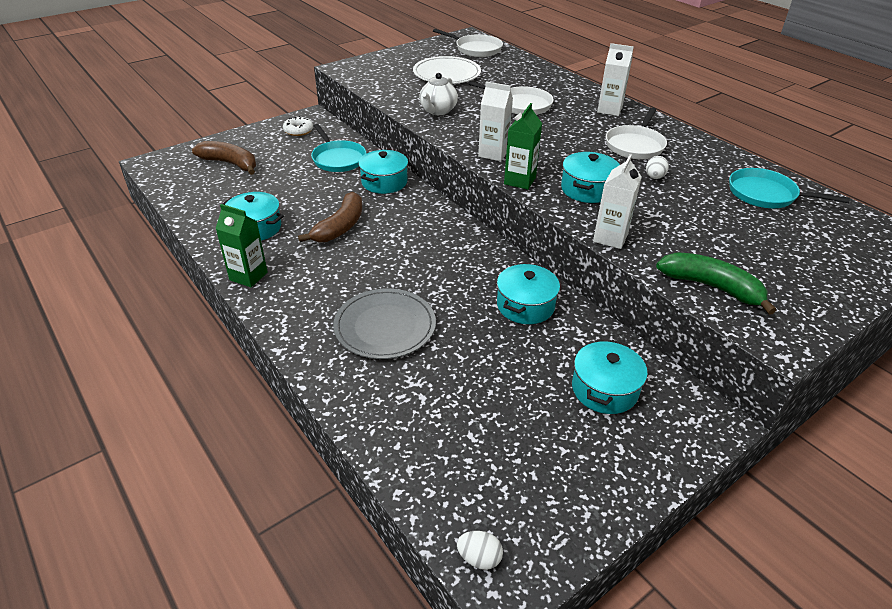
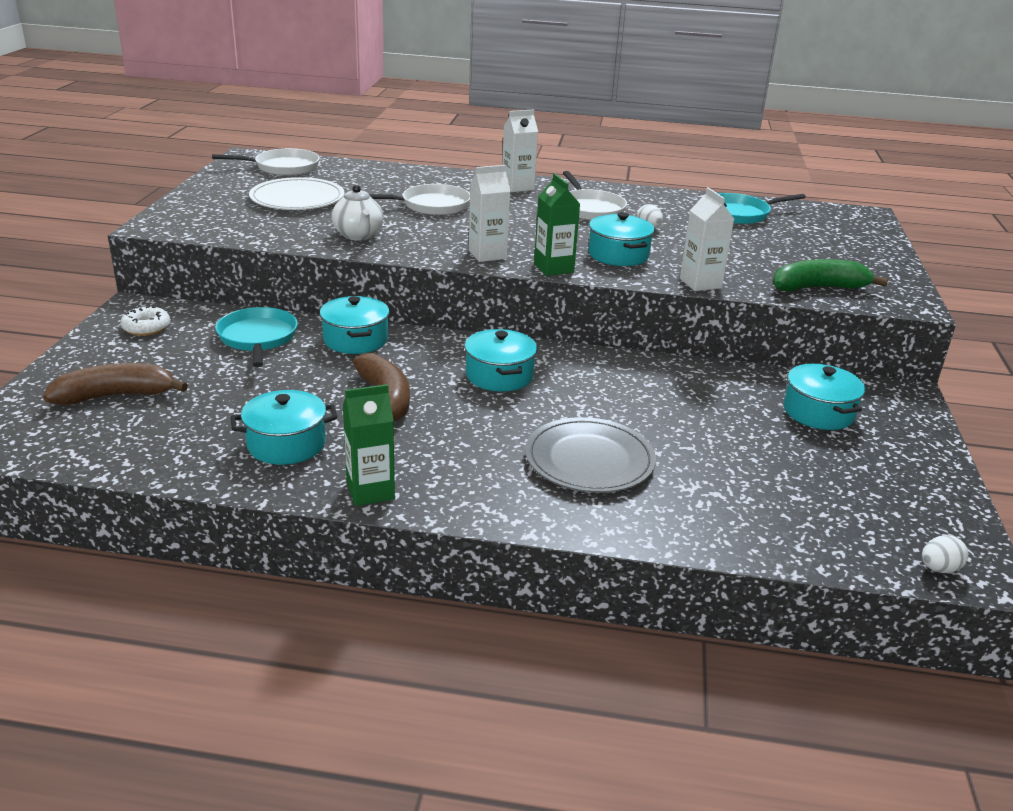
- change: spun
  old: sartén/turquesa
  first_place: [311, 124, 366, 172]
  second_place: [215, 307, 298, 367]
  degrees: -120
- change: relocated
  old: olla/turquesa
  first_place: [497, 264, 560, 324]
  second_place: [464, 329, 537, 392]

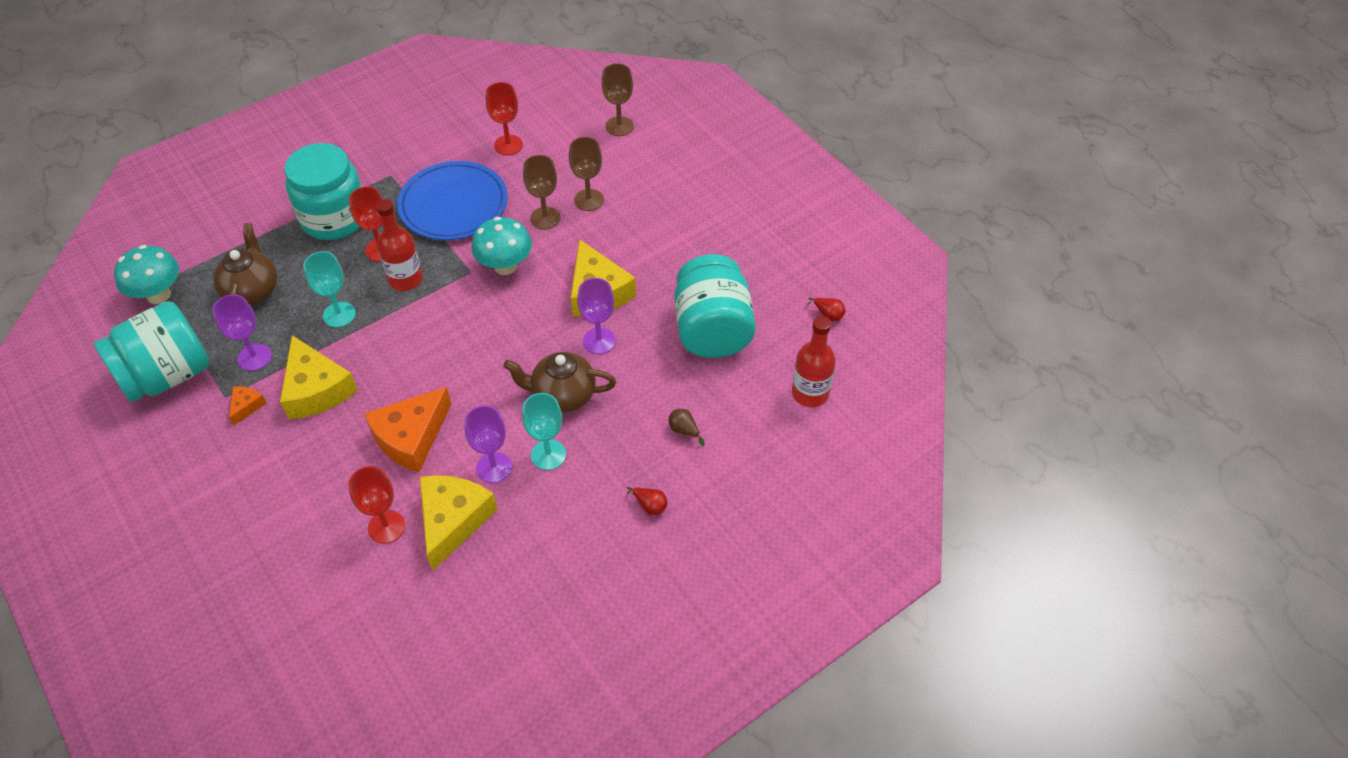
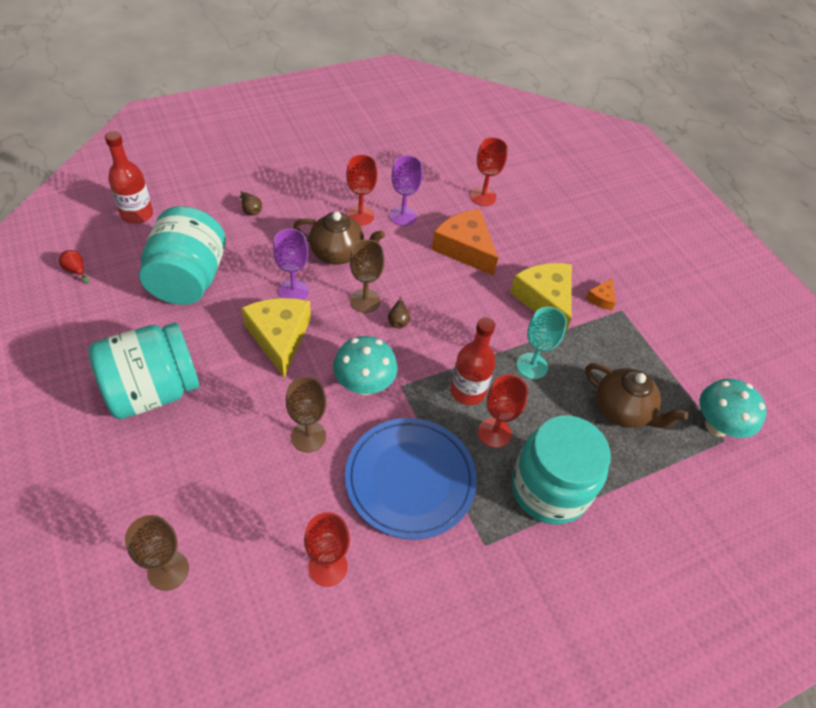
- change: relocated
  old: copa/marrón
  first_place: [569, 137, 604, 211]
  second_place: [350, 239, 384, 313]
- change: spun
  old: tetera/marrón
  first_place: [213, 223, 277, 305]
  second_place: [585, 363, 688, 428]
  degrees: -60
- change: missing
  old: copa/morado
  first_place: [212, 294, 272, 371]
- change: relocated
  old: tarro/turquesa
  first_place: [94, 301, 210, 402]
  second_place: [88, 323, 199, 419]
- change: spun
  old: queso/naranja
  first_place: [364, 387, 452, 472]
  second_place: [431, 209, 498, 276]
  degrees: -90
- change: colour
  old: copa/turquesa
  new: copa/rojo
  first_place: [522, 393, 566, 470]
  second_place: [346, 154, 378, 226]
- change: missing
  old: queso/amarillo
  first_place: [420, 475, 498, 571]
- change: missing
  old: pera/rojo
  first_place: [627, 487, 668, 515]
- change: appeared
  new: pera/marrón
  second_place: [388, 297, 410, 328]

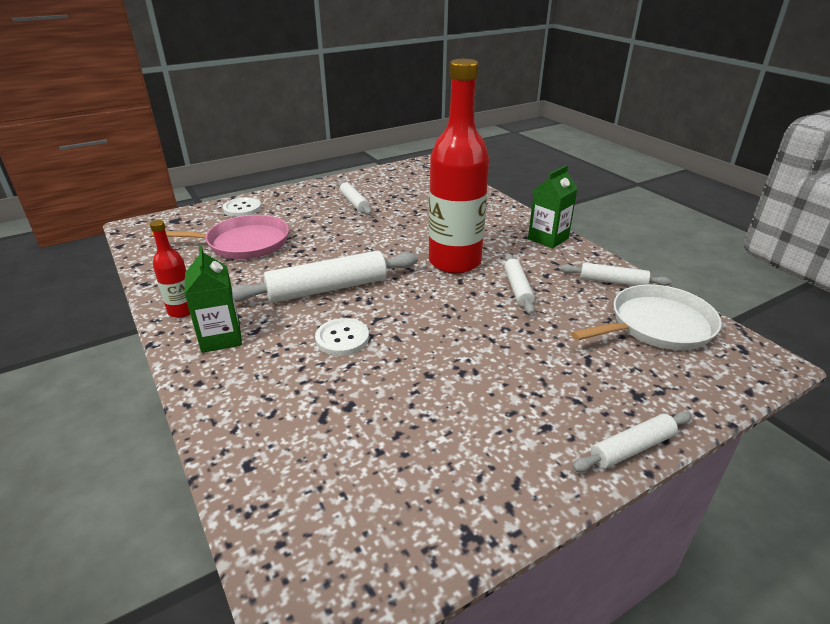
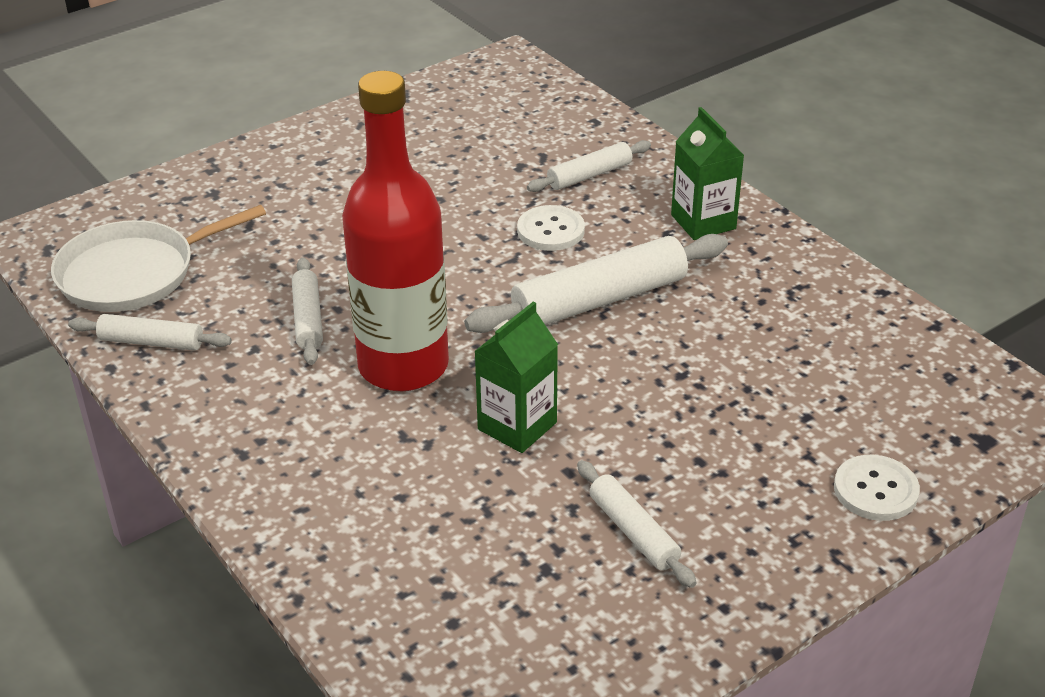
- change: relocated
  old: cartón de leche/verde
  first_place: [528, 165, 577, 249]
  second_place: [474, 302, 558, 453]
- change: missing
  old: sartén/rosa
  first_place: [151, 215, 289, 259]
- change: missing
  old: botella/rojo
  first_place: [150, 220, 190, 318]
- change: relocated
  old: rodillo/blanco
  first_place: [572, 411, 692, 472]
  second_place: [527, 140, 651, 192]

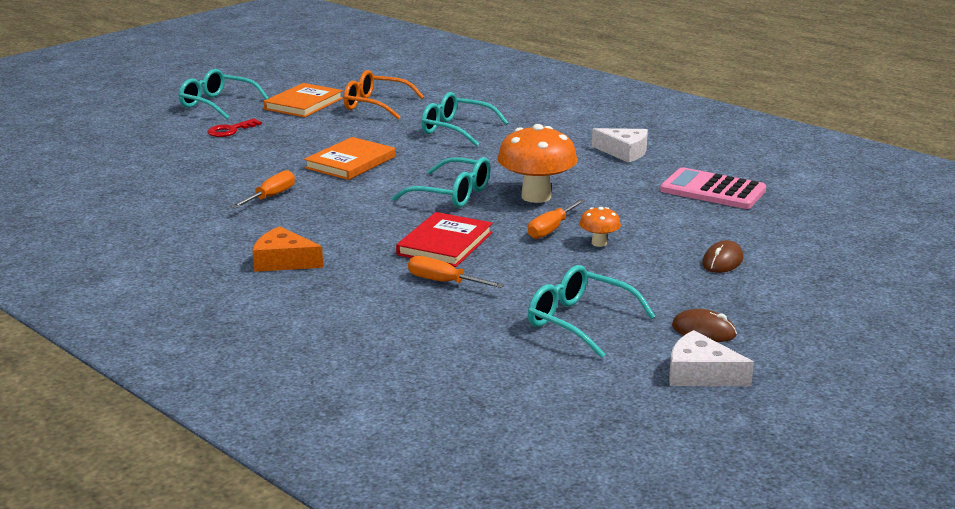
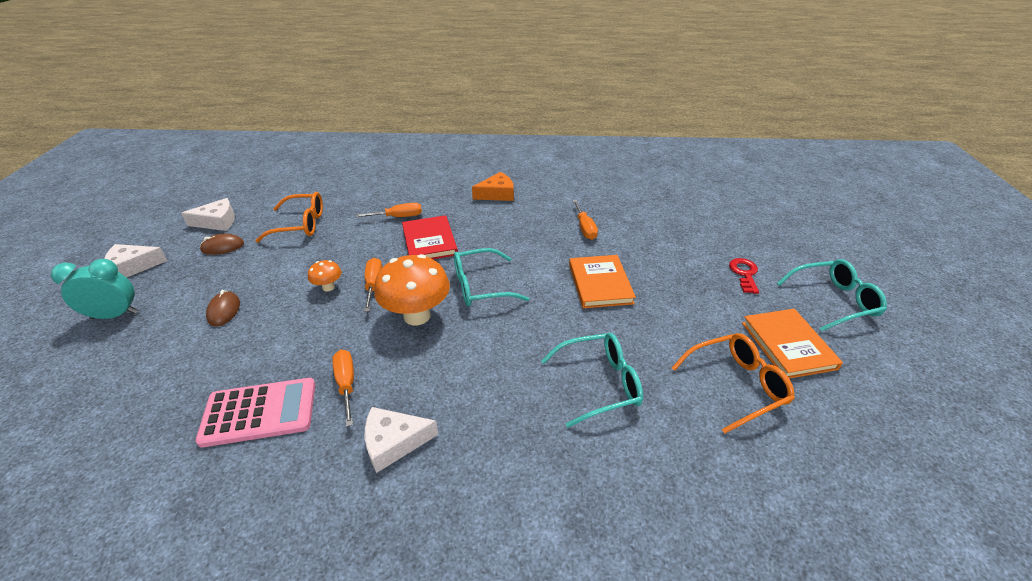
- change: colour
  old: gafas/turquesa
  new: gafas/naranja
  first_place: [528, 265, 656, 358]
  second_place: [255, 192, 323, 242]
- change: appeared
  new: queso/blanco
  second_place: [104, 244, 167, 278]
- change: appeared
  new: despertador/turquesa
  second_place: [51, 259, 138, 319]
- change: appeared
  new: destornillador/naranja
  second_place: [332, 350, 354, 427]

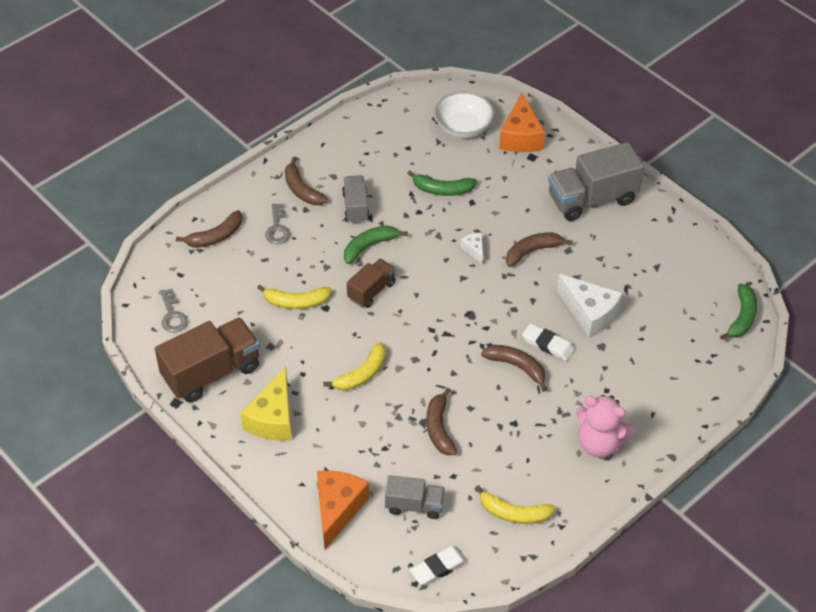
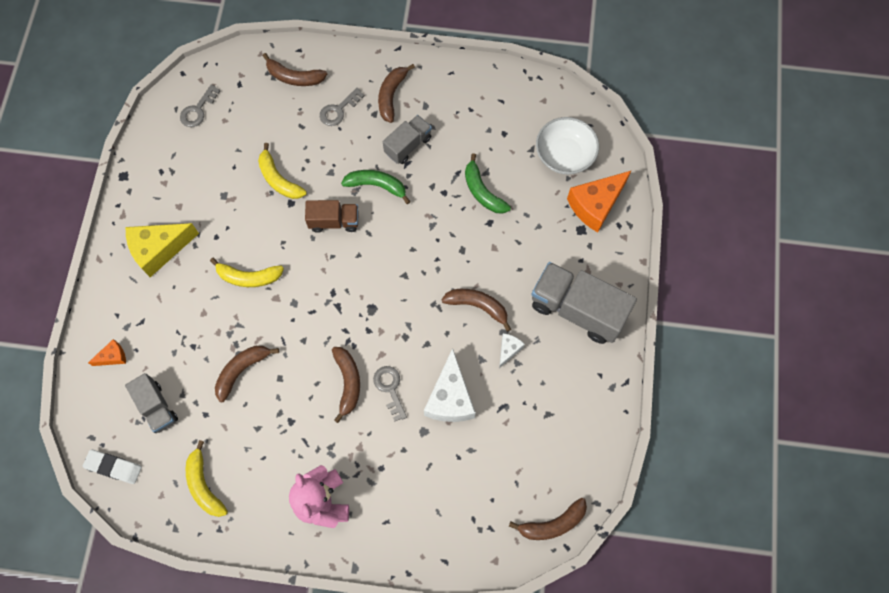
- change: relocated
  old: queso/blanco
  first_place: [460, 232, 483, 265]
  second_place: [499, 333, 525, 368]
- change: colour
  old: plátano/verde
  new: plátano/marrón
  first_place: [720, 283, 757, 340]
  second_place: [509, 498, 587, 540]
- change: missing
  old: camión/marrón
  first_place: [155, 317, 260, 403]
- change: exchanged
  old: goma de borrar/blanco
  new: llave/gris
  first_place: [522, 323, 575, 361]
  second_place: [373, 366, 407, 421]
- change: size
  old: queso/naranja
  first_place: [317, 470, 369, 549]
  second_place: [88, 339, 126, 366]
  factor: 0.49

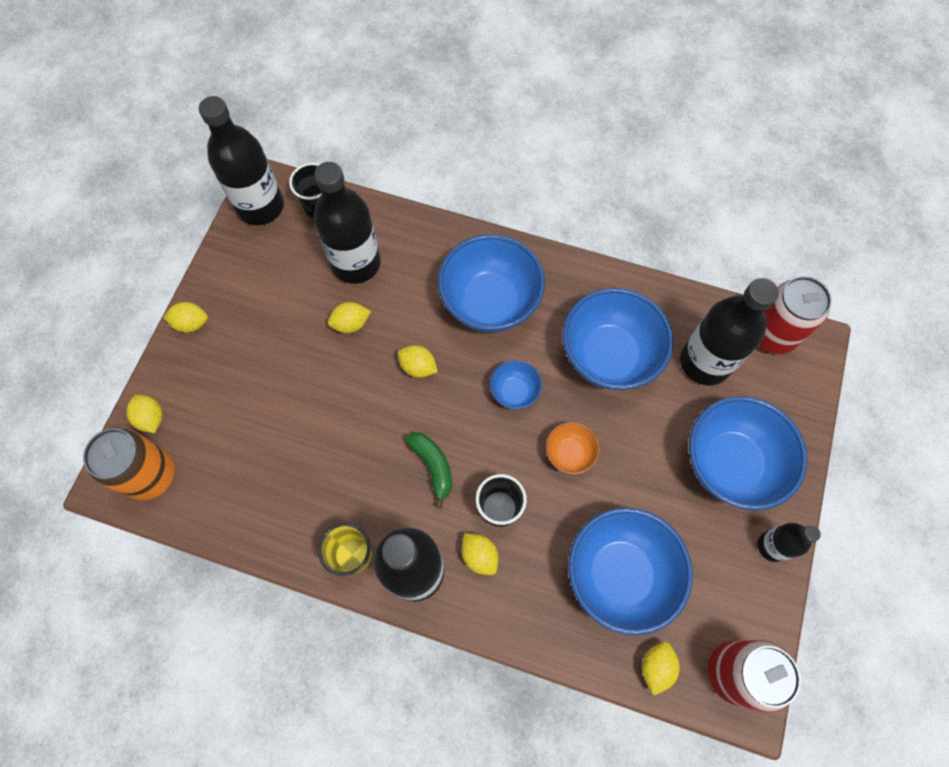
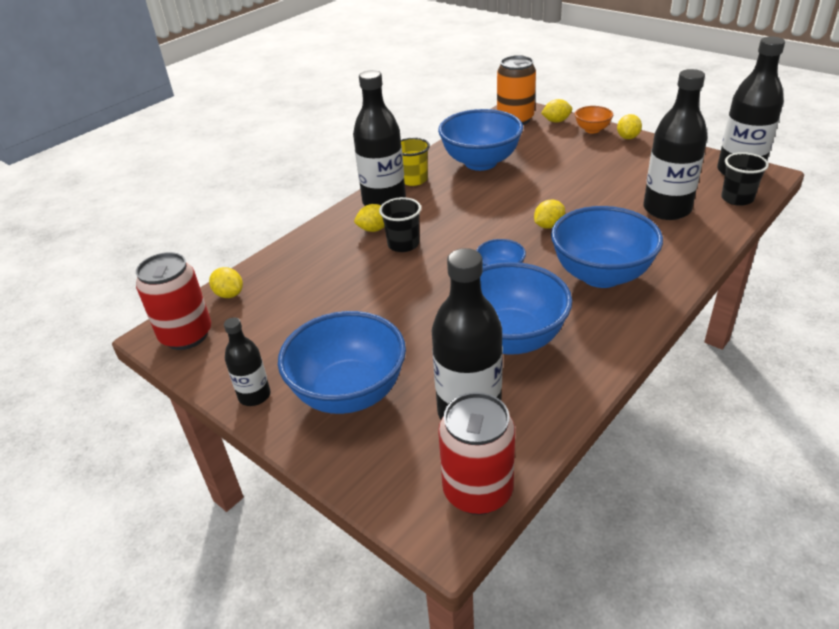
- change: missing
  old: limón/amarillo
  first_place: [328, 302, 371, 333]
- change: relocated
  old: cuenco/naranja
  first_place: [546, 422, 600, 475]
  second_place: [575, 106, 613, 133]
- change: missing
  old: plátano/verde
  first_place: [405, 432, 452, 508]
- change: relocated
  old: cuenco/azul
  first_place: [568, 507, 693, 635]
  second_place: [438, 109, 523, 171]

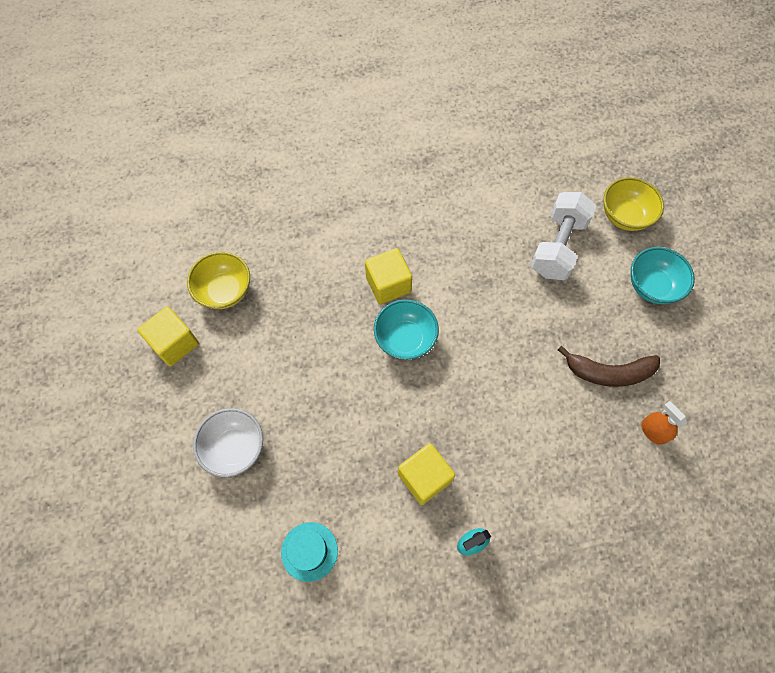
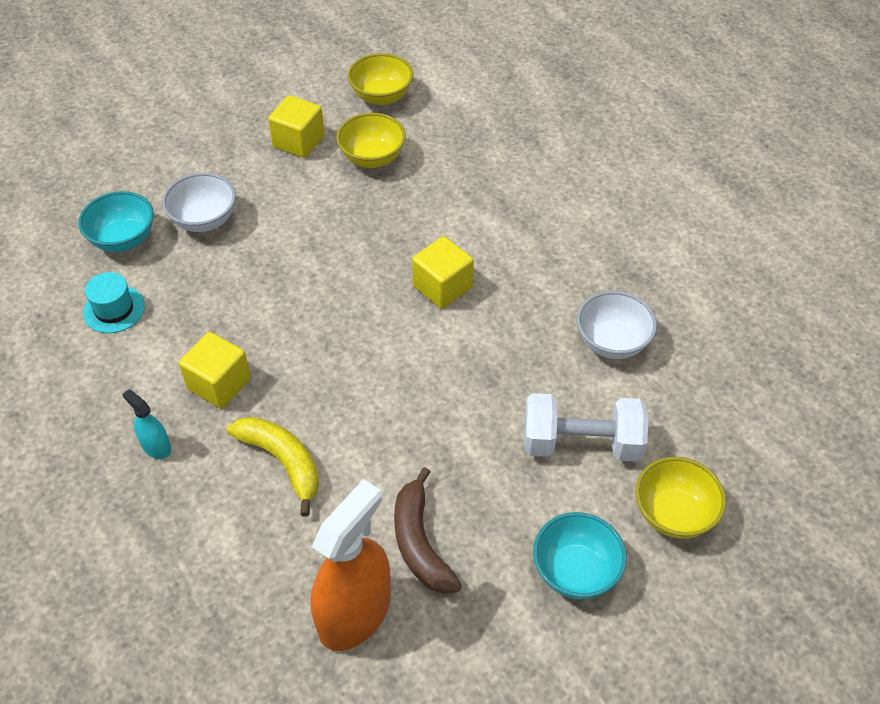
- change: relocated
  old: cuenco/turquesa
  first_place: [374, 299, 439, 360]
  second_place: [78, 191, 154, 252]
- change: size
  old: pulverizador/naranja
  first_place: [641, 401, 687, 445]
  second_place: [311, 479, 391, 651]
  factor: 2.17
- change: appeared
  new: cuenco/amarillo
  second_place: [348, 53, 414, 105]
- change: appeared
  new: cuenco/blanco
  second_place: [577, 291, 657, 359]
- change: appeared
  new: plátano/amarillo
  second_place: [227, 417, 319, 516]

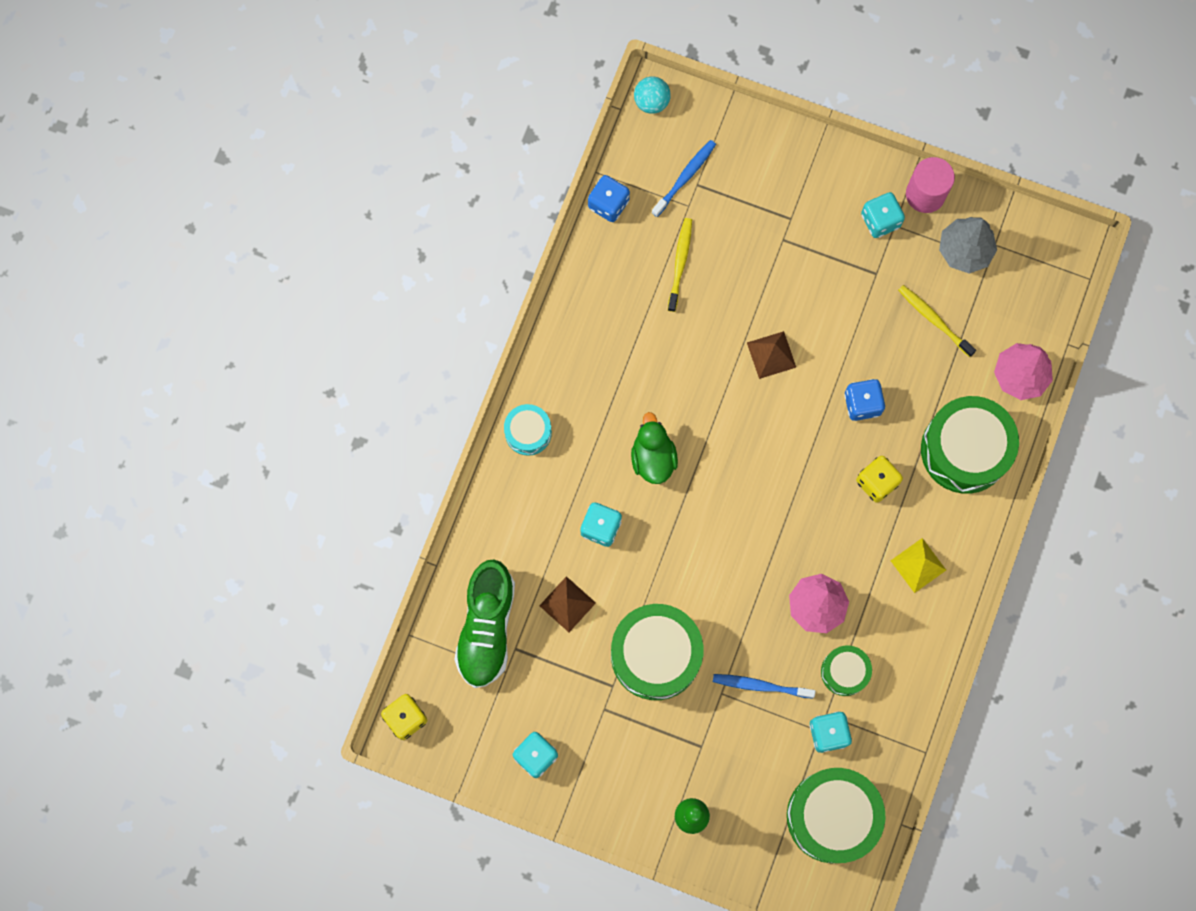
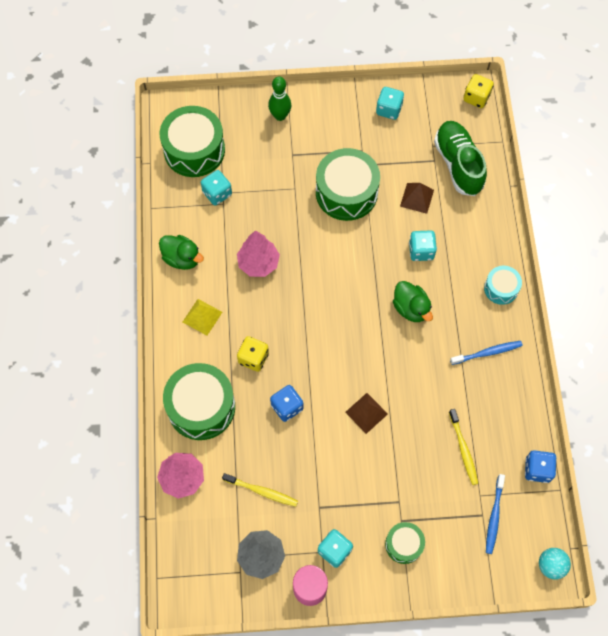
- change: relocated
  old: tambor/verde
  first_place: [821, 645, 872, 696]
  second_place: [385, 522, 425, 564]
- change: relocated
  old: cepillo de dientes/azul
  first_place: [713, 674, 816, 699]
  second_place: [450, 341, 523, 365]
- change: appeared
  new: pato/verde
  second_place: [159, 235, 204, 270]

